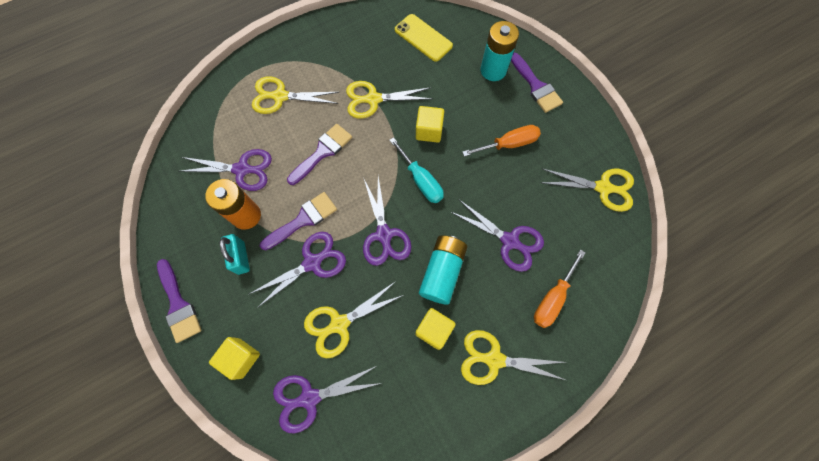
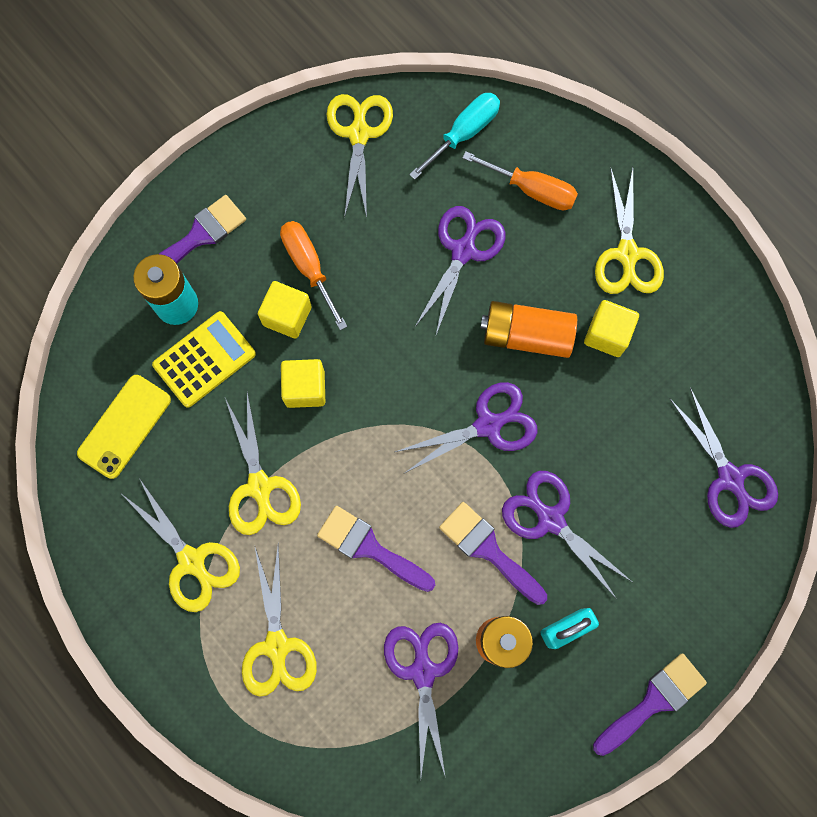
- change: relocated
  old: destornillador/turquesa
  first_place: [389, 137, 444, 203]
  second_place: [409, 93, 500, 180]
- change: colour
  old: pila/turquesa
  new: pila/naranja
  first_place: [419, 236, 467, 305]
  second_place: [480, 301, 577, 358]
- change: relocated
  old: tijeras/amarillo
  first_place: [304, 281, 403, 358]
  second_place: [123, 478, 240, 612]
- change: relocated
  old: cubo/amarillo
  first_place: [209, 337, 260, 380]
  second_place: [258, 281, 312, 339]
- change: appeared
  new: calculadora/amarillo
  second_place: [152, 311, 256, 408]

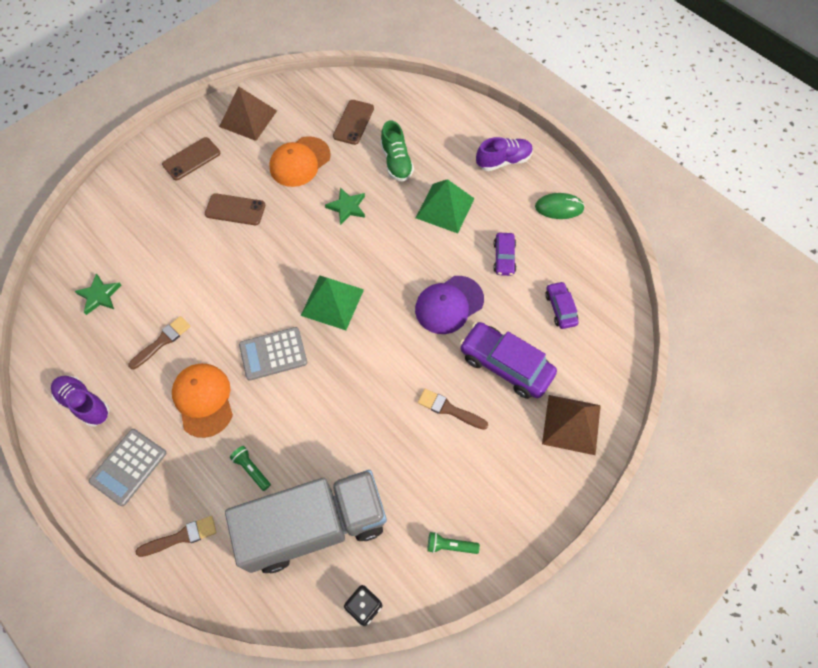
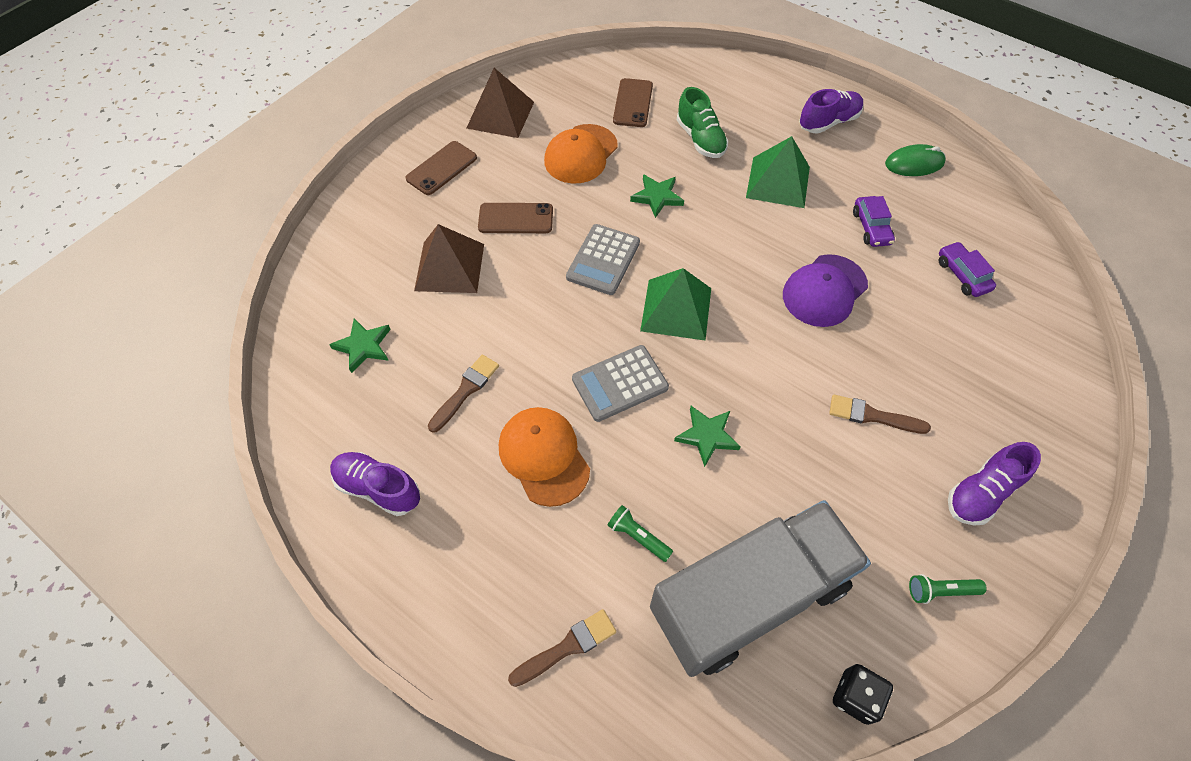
- change: missing
  old: coche/morado
  first_place: [459, 322, 557, 399]
- change: relocated
  old: pirámide/marrón
  first_place: [542, 395, 601, 455]
  second_place: [414, 224, 484, 293]
- change: relocated
  old: calculadora/gris
  first_place: [89, 429, 166, 506]
  second_place: [566, 224, 640, 295]
- change: appeared
  new: estrella/verde
  second_place: [674, 406, 741, 467]
- change: appeared
  new: zapato/morado
  second_place: [948, 442, 1041, 525]

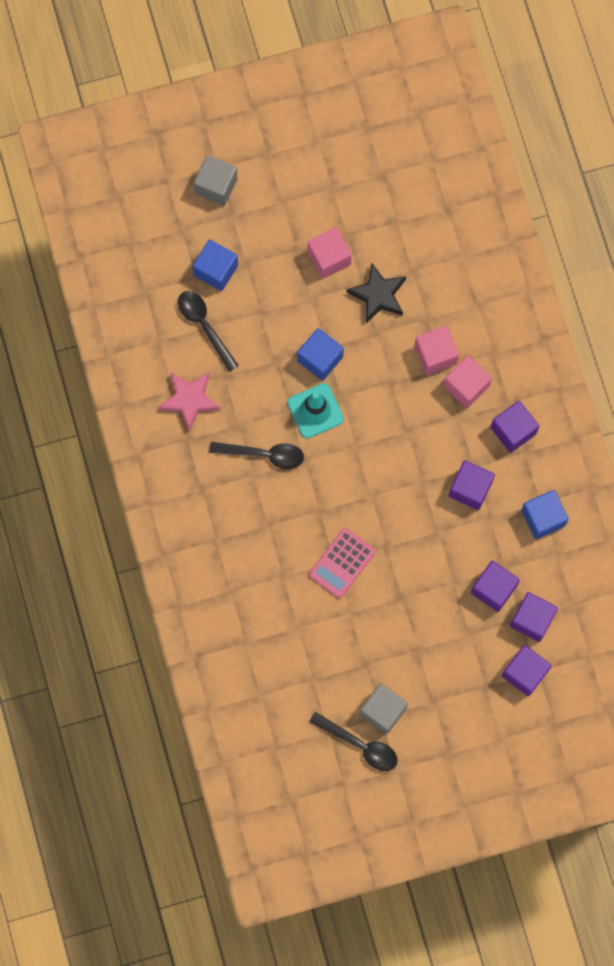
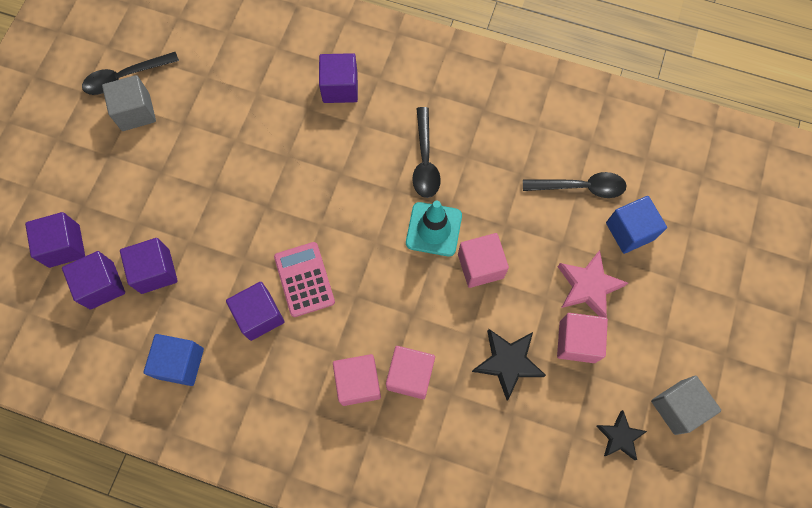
- change: relocated
  old: cubo/gris
  first_place: [194, 155, 237, 206]
  second_place: [651, 376, 721, 435]
- change: colour
  old: cubo/azul
  new: cubo/rosa
  first_place: [297, 328, 344, 381]
  second_place: [458, 233, 509, 288]
- change: relocated
  old: estrella/rosa
  first_place: [158, 372, 220, 432]
  second_place: [558, 250, 628, 318]
- change: relocated
  old: cubo/morado
  first_place: [491, 401, 539, 453]
  second_place: [319, 53, 358, 103]
- change: spun
  old: cuchara/negro
  first_place: [209, 442, 304, 469]
  second_place: [412, 107, 441, 198]
  degrees: -45
- change: relocated
  old: calculadora/rosa
  first_place: [309, 528, 376, 598]
  second_place: [274, 242, 335, 317]
- change: appeared
  new: estrella/negro
  second_place: [596, 410, 647, 460]

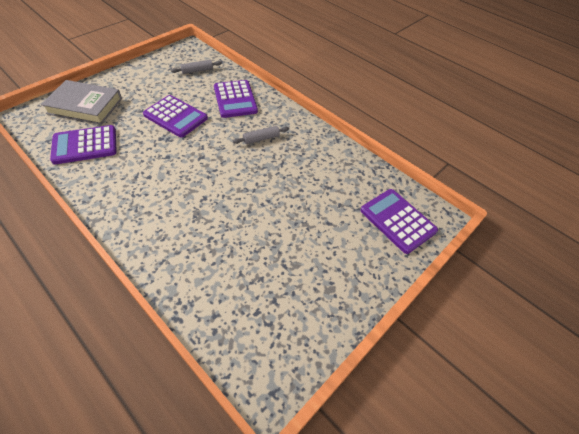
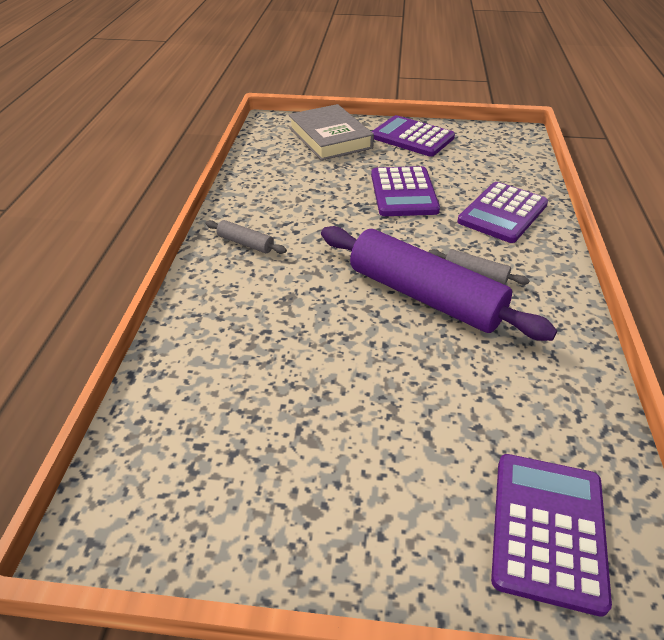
- change: relocated
  old: rodillo/gris
  first_place: [171, 60, 222, 74]
  second_place: [206, 220, 287, 254]
- change: relocated
  old: calculadora/morado
  first_place: [50, 125, 117, 165]
  second_place: [371, 115, 455, 157]
- change: appeared
  new: rodillo/morado
  second_place: [321, 226, 557, 341]

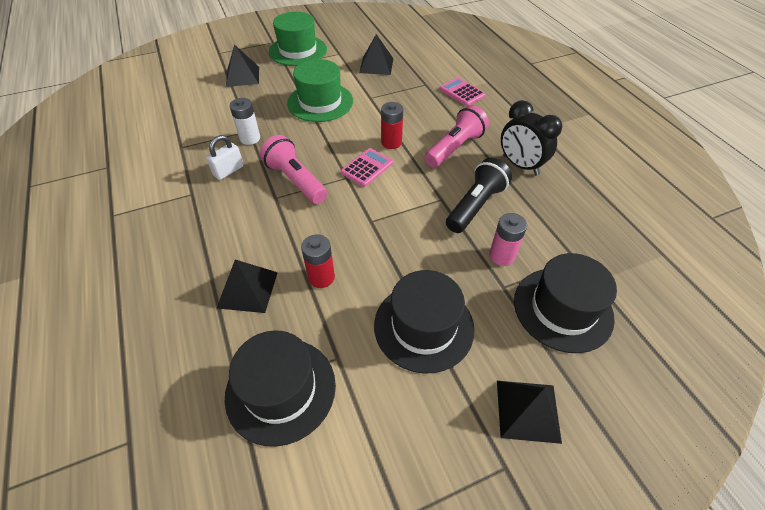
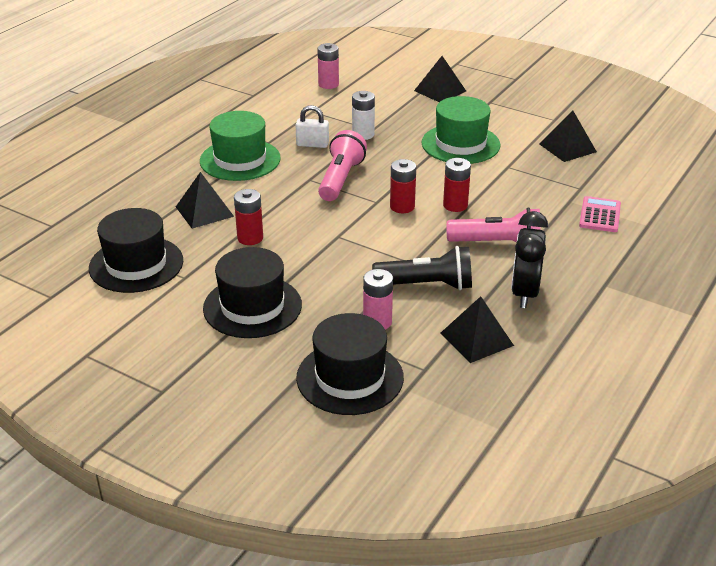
- change: relocated
  old: sombrero/verde
  first_place: [269, 12, 327, 66]
  second_place: [200, 111, 281, 181]
- change: exchanged
  old: calculadora/rosa
  new: pila/rojo
  first_place: [341, 148, 393, 187]
  second_place: [390, 159, 416, 213]
- change: relocated
  old: pirámide/negro
  first_place: [497, 381, 562, 444]
  second_place: [441, 296, 514, 363]
- change: appeared
  new: pila/rosa
  second_place: [318, 43, 339, 89]

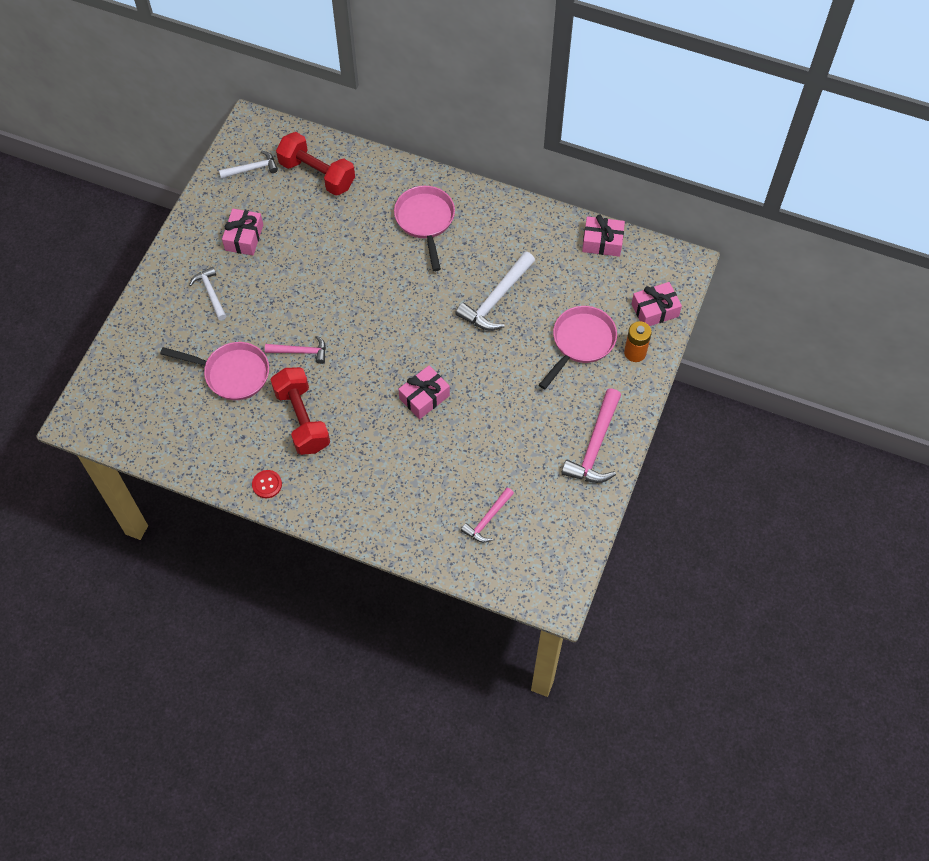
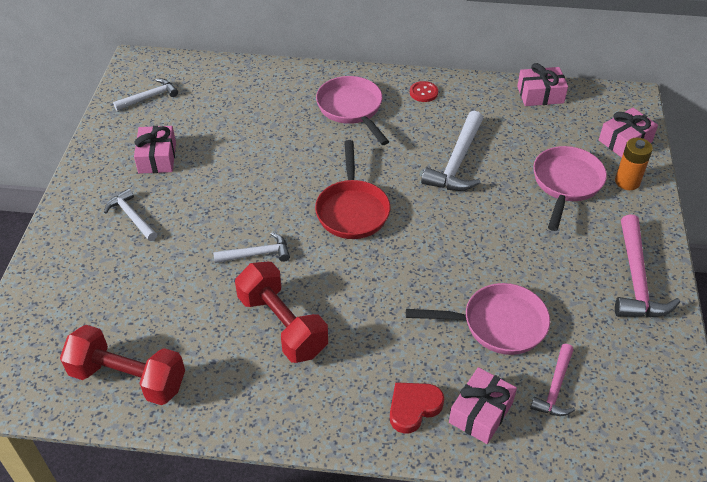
- change: relocated
  old: mancuerna/rojo
  first_place: [276, 132, 355, 196]
  second_place: [60, 325, 185, 405]
- change: colour
  old: martillo/rosa
  new: martillo/blanco
  first_place: [265, 336, 326, 364]
  second_place: [213, 232, 290, 263]
- change: relocated
  old: sartén/rosa
  first_place: [160, 342, 269, 400]
  second_place: [406, 283, 550, 355]
- change: relocated
  old: regalo/rosa
  first_place: [398, 366, 450, 419]
  second_place: [449, 367, 517, 444]
- change: relocated
  old: botón/rojo
  first_place: [252, 470, 282, 498]
  second_place: [410, 81, 438, 102]
- change: appeared
  new: sartén/rojo
  second_place: [315, 140, 390, 239]
- change: appeared
  new: corazón/rojo
  second_place: [390, 382, 444, 434]

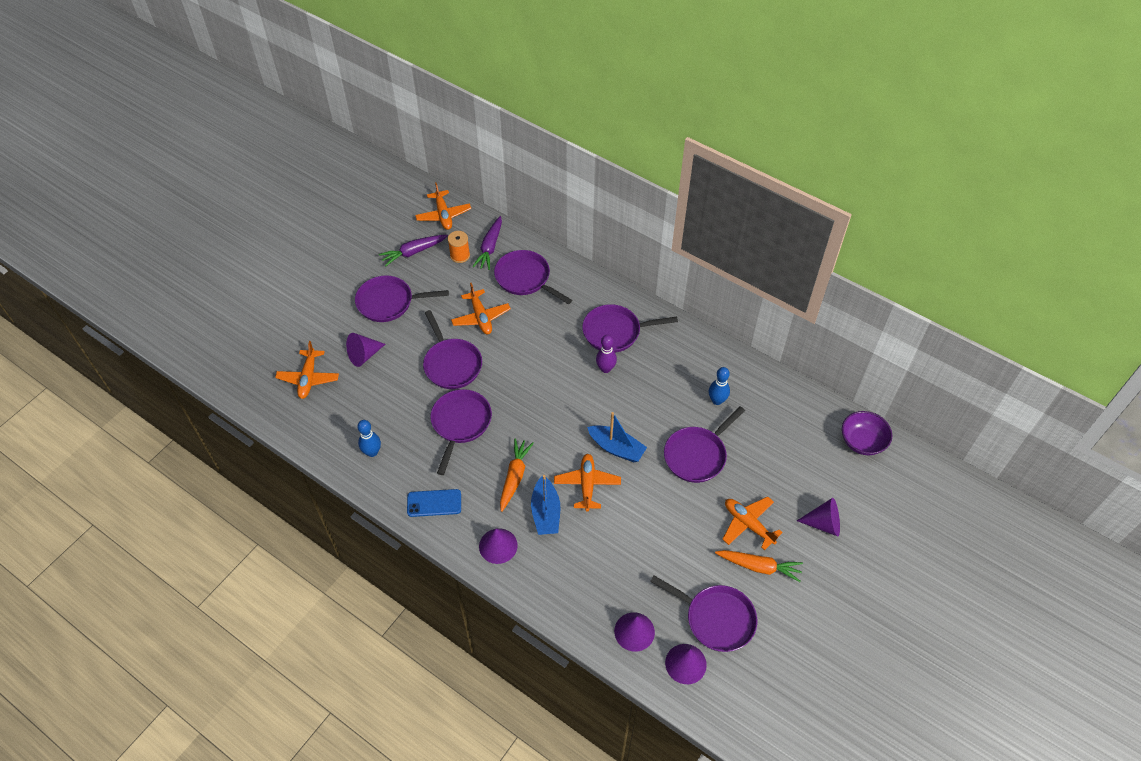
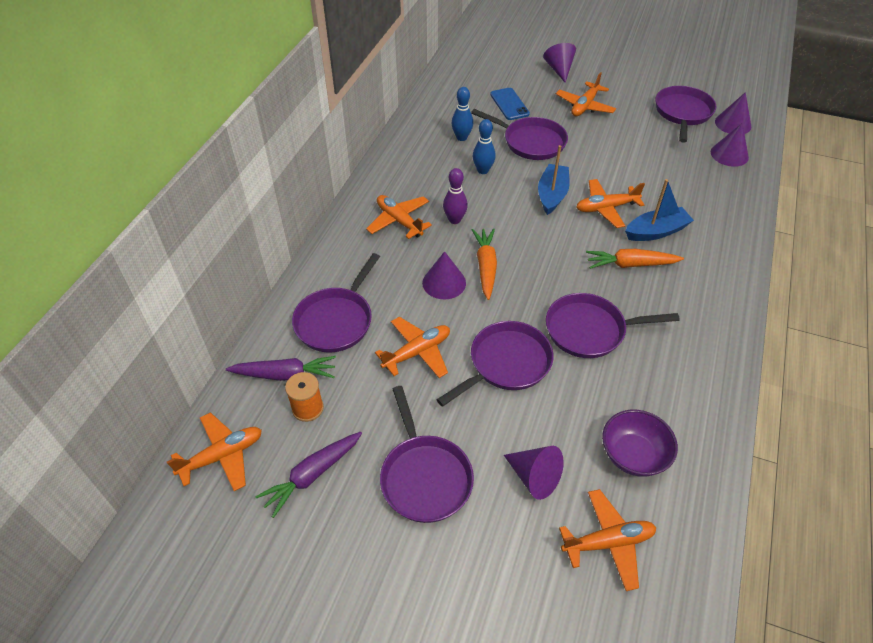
- change: spun
  old: zanahoria/morado
  first_place: [379, 235, 448, 266]
  second_place: [255, 432, 362, 518]
  degrees: 90
- change: exchanged
  old: sartén/morado
  new: avión/naranja
  first_place: [582, 304, 678, 353]
  second_place: [366, 195, 432, 239]
- change: relocated
  old: cuenco/morado
  first_place: [842, 411, 892, 455]
  second_place: [602, 410, 678, 477]
- change: relocated
  old: bolo/azul
  first_place: [357, 420, 381, 457]
  second_place: [473, 119, 496, 174]
- change: relocated
  old: móvil/azul
  first_place: [407, 489, 461, 517]
  second_place: [490, 88, 530, 120]
- change: relocated
  old: cono/morado
  first_place: [479, 528, 518, 564]
  second_place: [422, 251, 466, 299]
- change: relocated
  old: zanahoria/naranja
  first_place: [715, 550, 803, 582]
  second_place: [472, 229, 497, 300]

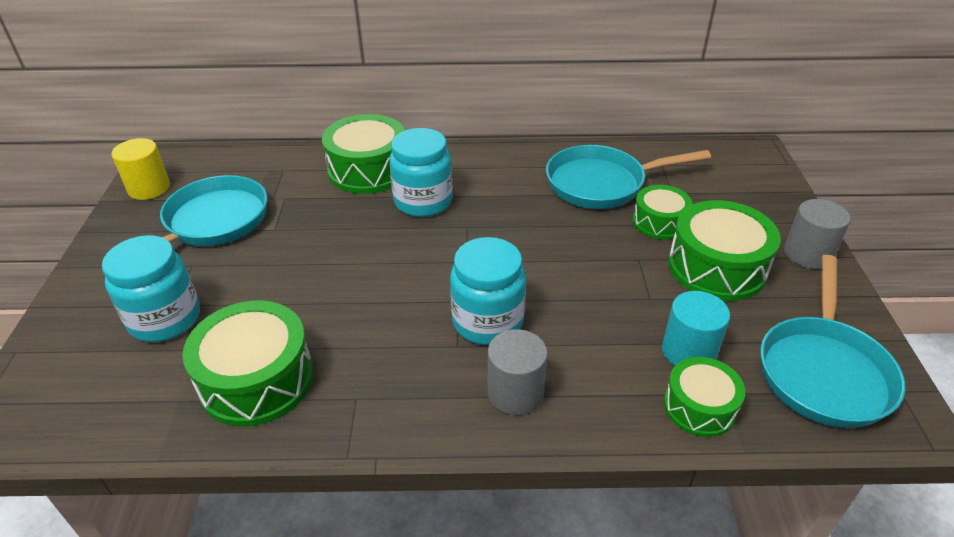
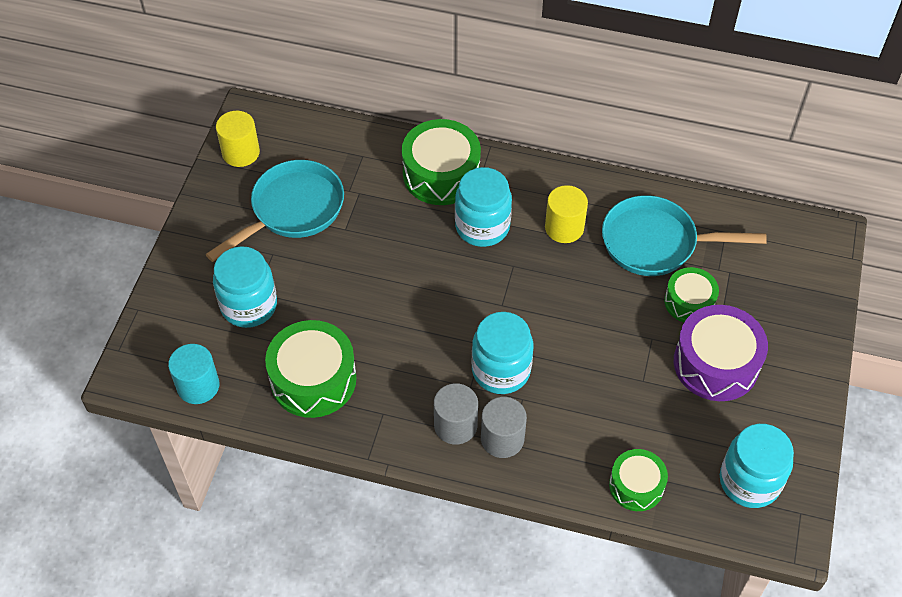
- change: relocated
  old: cilindro/gris
  first_place: [784, 199, 850, 269]
  second_place: [434, 383, 478, 445]
- change: colour
  old: tambor/verde
  new: tambor/morado
  first_place: [668, 200, 781, 301]
  second_place: [674, 305, 768, 401]
- change: exchanged
  old: sartén/turquesa
  new: tarro/turquesa
  first_place: [760, 255, 905, 428]
  second_place: [720, 424, 794, 508]
- change: relocated
  old: cilindro/turquesa
  first_place: [662, 291, 730, 366]
  second_place: [168, 344, 219, 404]
- change: appeared
  new: cilindro/amarillo
  second_place: [545, 185, 588, 243]

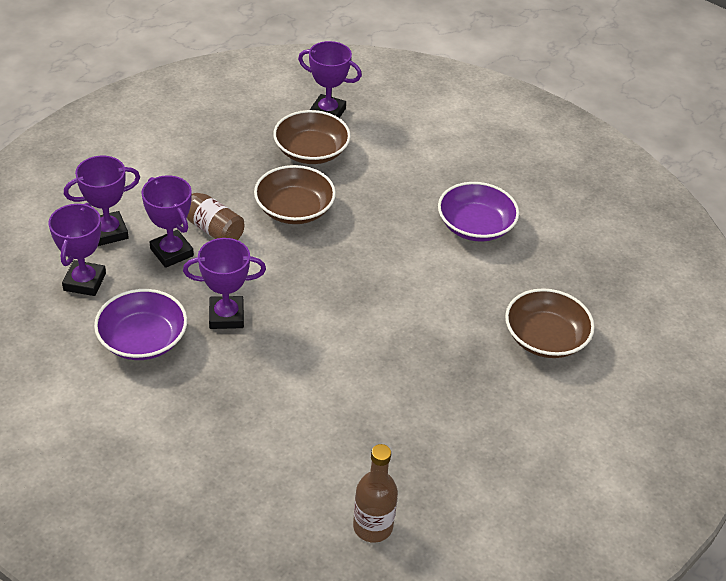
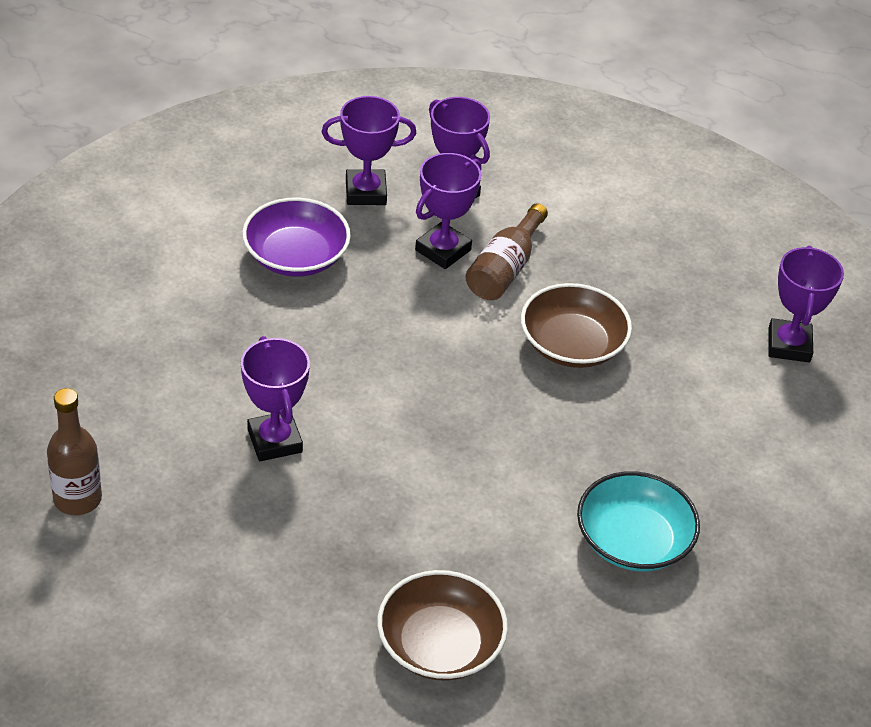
- change: missing
  old: cuenco/marrón
  first_place: [273, 110, 351, 164]
- change: colour
  old: cuenco/morado
  new: cuenco/turquesa
  first_place: [438, 182, 519, 242]
  second_place: [577, 471, 700, 571]
- change: relocated
  old: trofeo/morado
  first_place: [183, 238, 266, 329]
  second_place: [241, 336, 310, 461]

